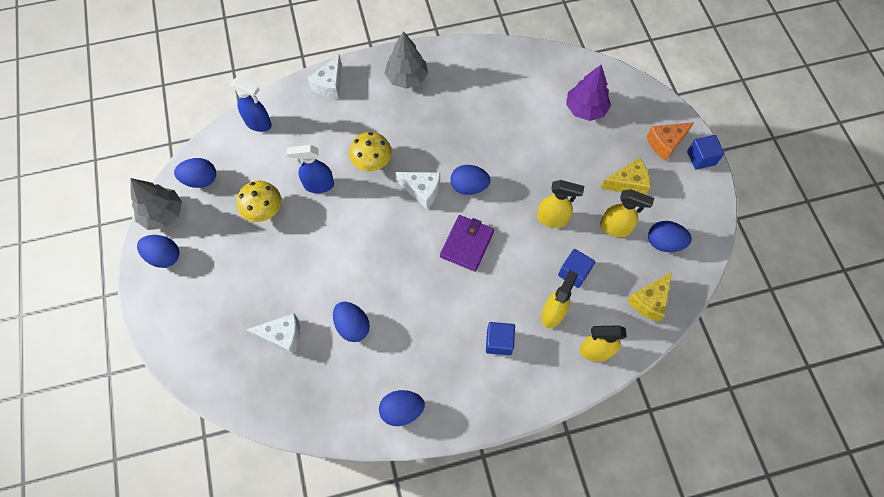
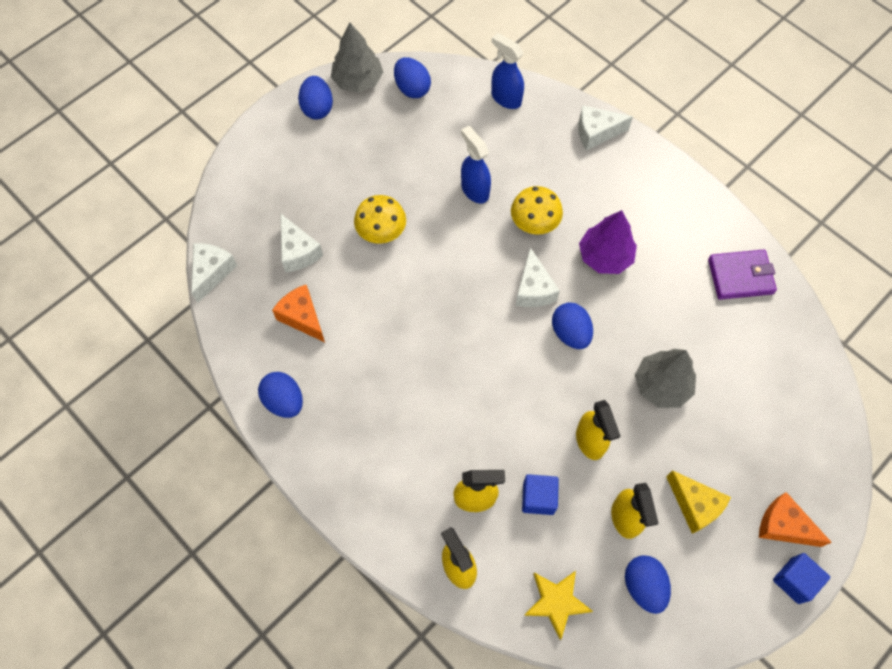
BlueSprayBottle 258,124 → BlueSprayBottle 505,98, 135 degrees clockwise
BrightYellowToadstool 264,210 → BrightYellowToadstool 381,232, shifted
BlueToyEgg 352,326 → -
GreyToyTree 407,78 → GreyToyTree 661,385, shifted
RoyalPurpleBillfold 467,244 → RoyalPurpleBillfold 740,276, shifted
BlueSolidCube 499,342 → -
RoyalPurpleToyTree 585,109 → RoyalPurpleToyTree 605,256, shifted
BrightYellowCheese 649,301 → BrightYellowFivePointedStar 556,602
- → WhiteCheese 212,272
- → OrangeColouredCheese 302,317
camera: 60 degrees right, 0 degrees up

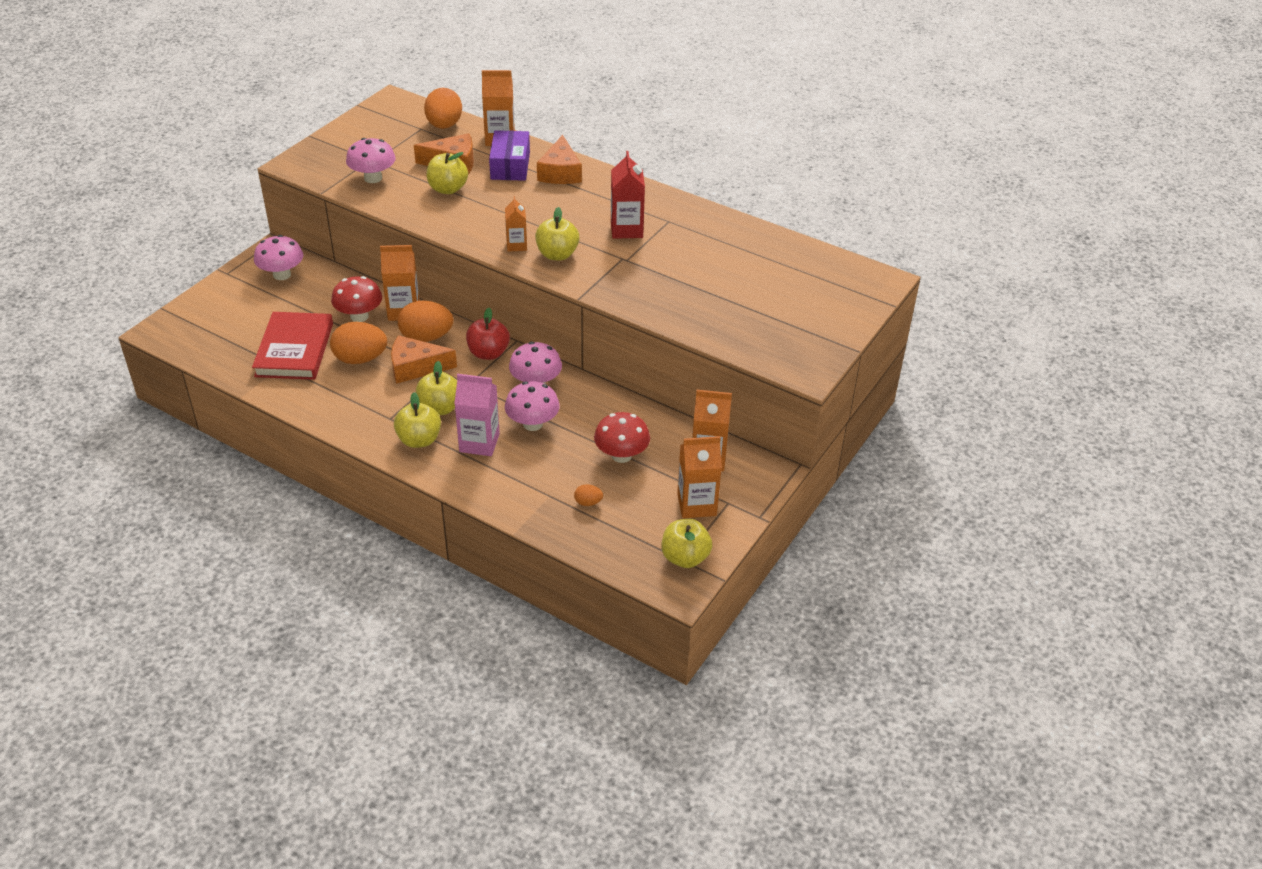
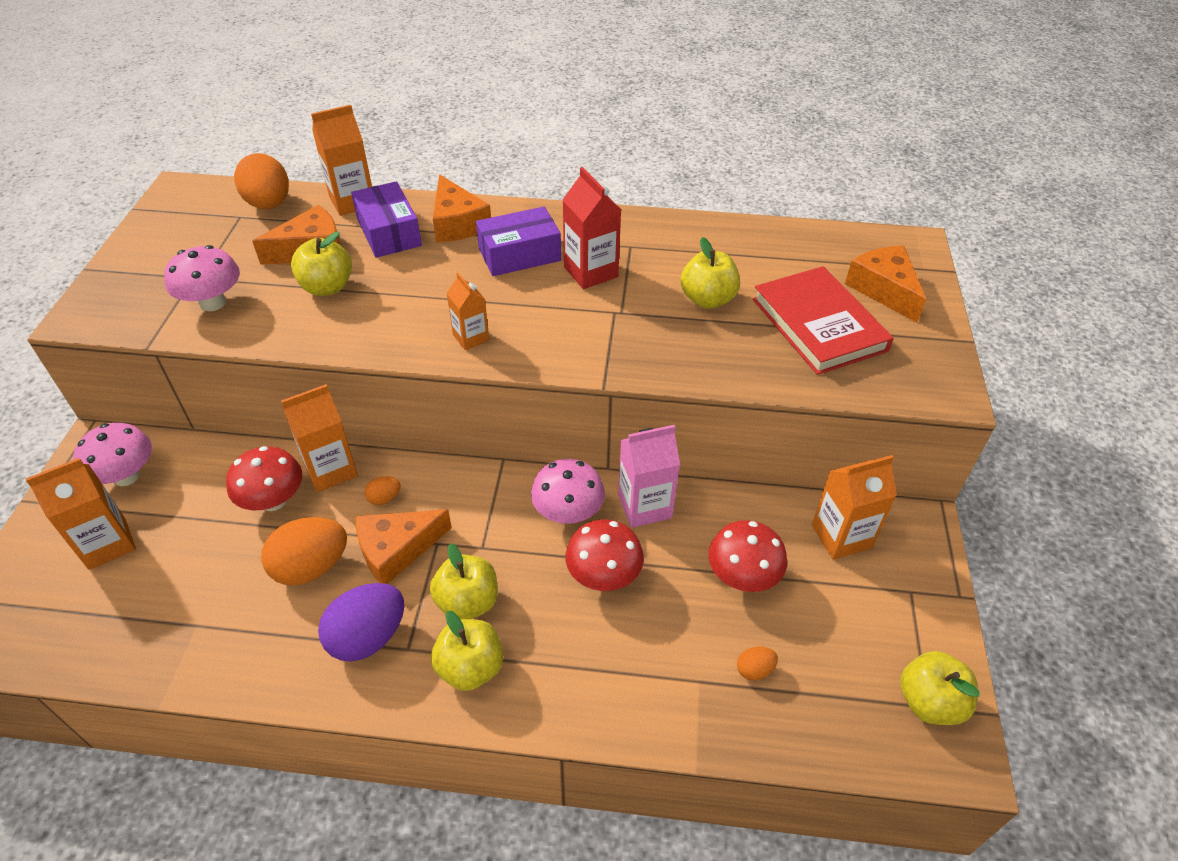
ScarletHardcover 294,350 → ScarletHardcover 818,324, shifted
OrangeColouredToyEgg 426,337 → OrangeColouredToyEgg 384,498, x0.46
RosePinkMilkCarton 479,443 → RosePinkMilkCarton 644,506, shifted
ScarletApple 488,353 → -
RosePinkToadstool 532,424 → ScarletToadstool 603,575
BrightYellowApple 557,254 → BrightYellowApple 707,299, shifted
OrangeColouredMilkCarton 696,504 → OrangeColouredMilkCarton 107,544, shifted
- → RoyalPurpleToyEgg 368,637
- → RoyalPurpleParcel 519,254
- → OrangeColouredCheese 884,289
camera: 25 degrees left, 5 degrees up

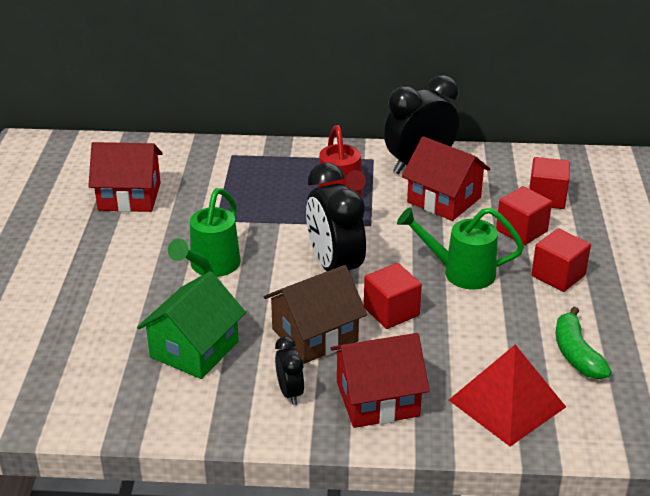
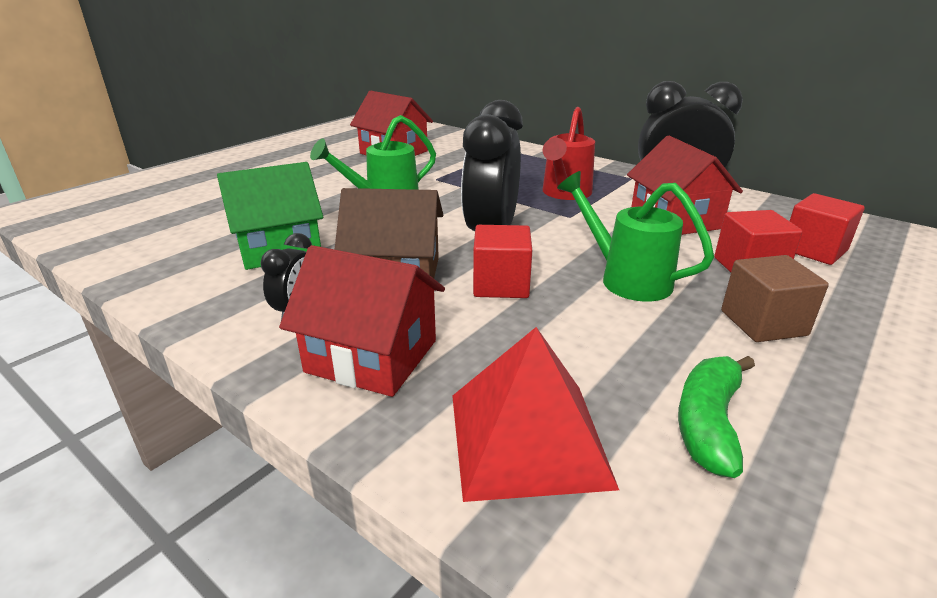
ScarletSolidCube 558,275 → DarkBrownSolidCube 763,323
camera: 35 degrees right, 5 degrees down

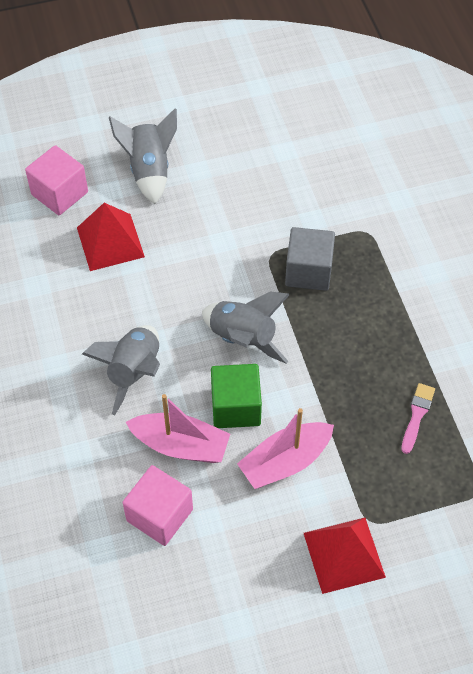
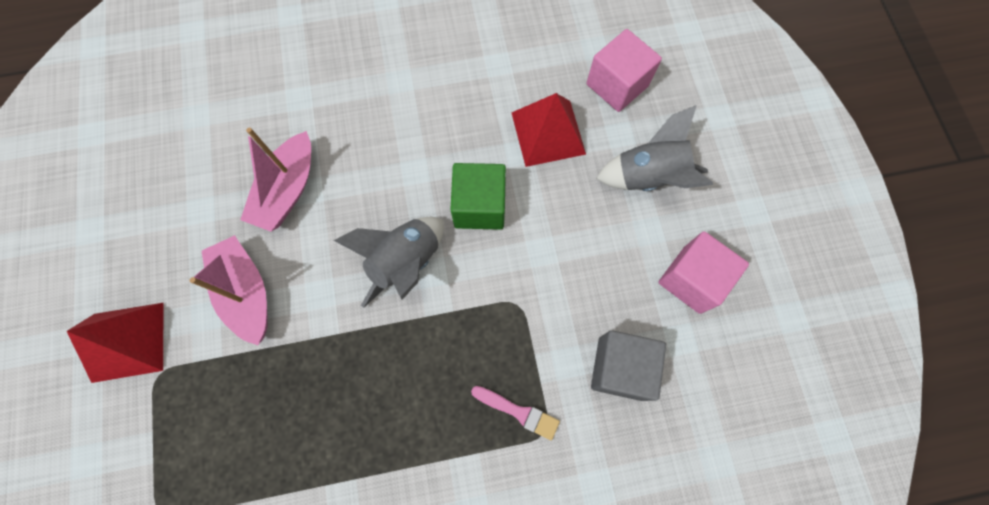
GreySpaceship 134,372 → -
RosePinkSolidCube 159,515 → RosePinkSolidCube 692,279, shifted
EmeraldSolidCube 236,407 → EmeraldSolidCube 479,206, shifted
GreySolidCube 308,271 → GreySolidCube 620,368, shifted
RosePinkBrush 417,415 → RosePinkBrush 518,412, shifted
camera: 95 degrees right, 15 degrees up

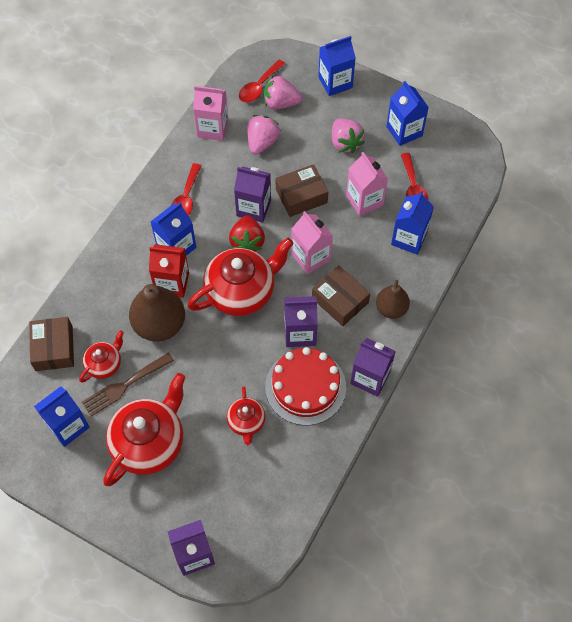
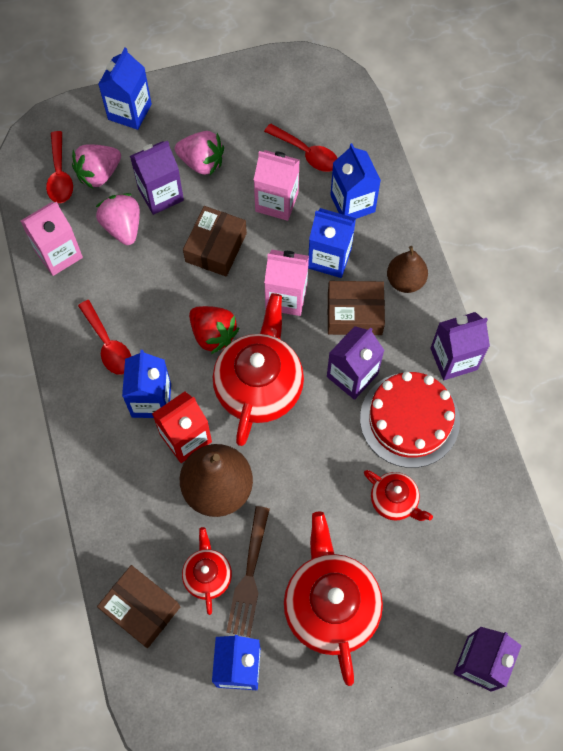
RoyalPurpleMilkCarton 253,208 → RoyalPurpleMilkCarton 161,194, shifted
BlueMilkCarton 404,131 → BlueMilkCarton 329,258, shifted
camera: 45 degrees left, 5 degrees up

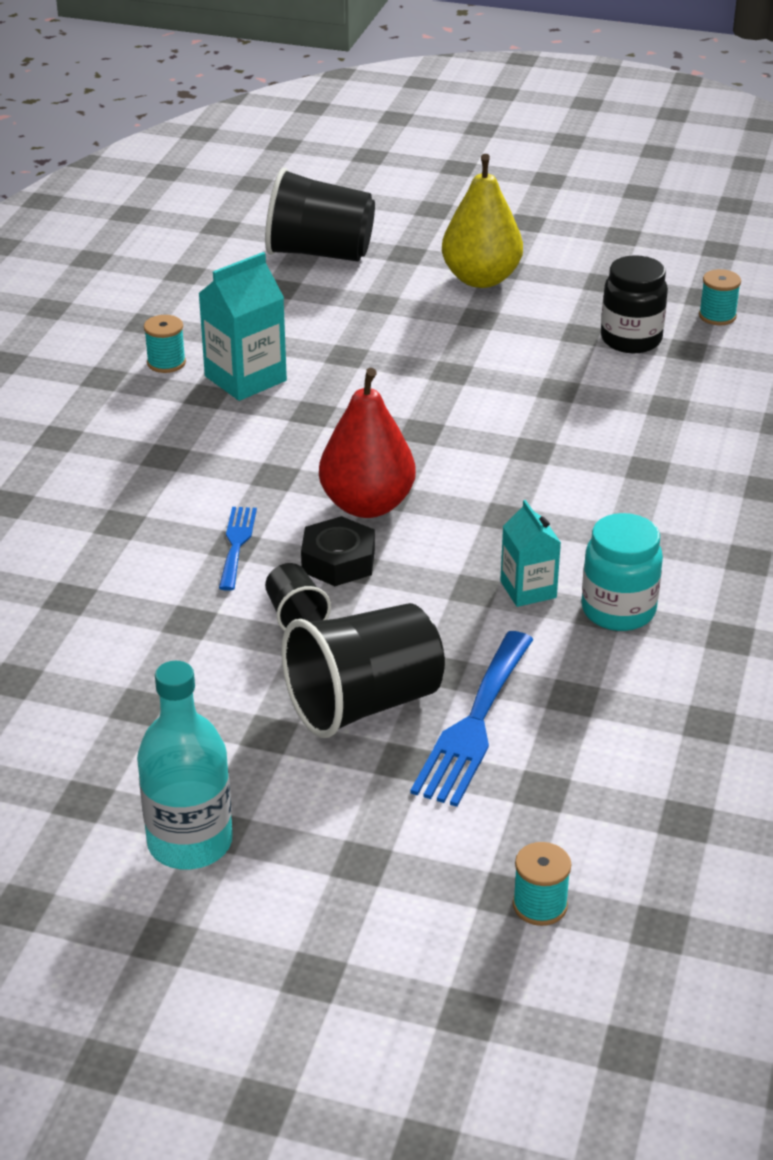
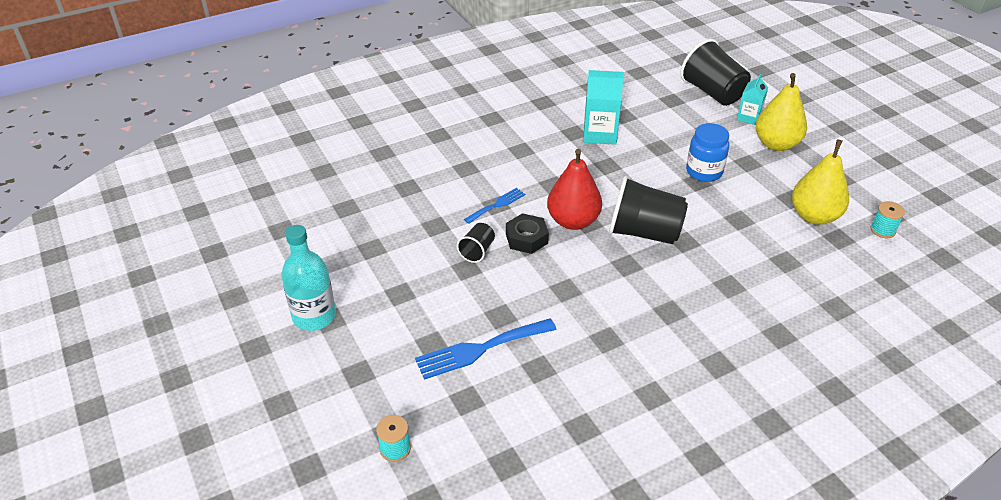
TealBobbin 166,363 → -
EbonyCup 364,703 → EbonyCup 643,232, shifted
TealMilkCarton 528,589 → TealMilkCarton 749,117, shifted
TealJamJar 618,610 → -
EbonyJamJar 631,339 → BrightYellowToyPear 814,216
- → BlueJamJar 704,172
camera: 45 degrees right, 5 degrees up

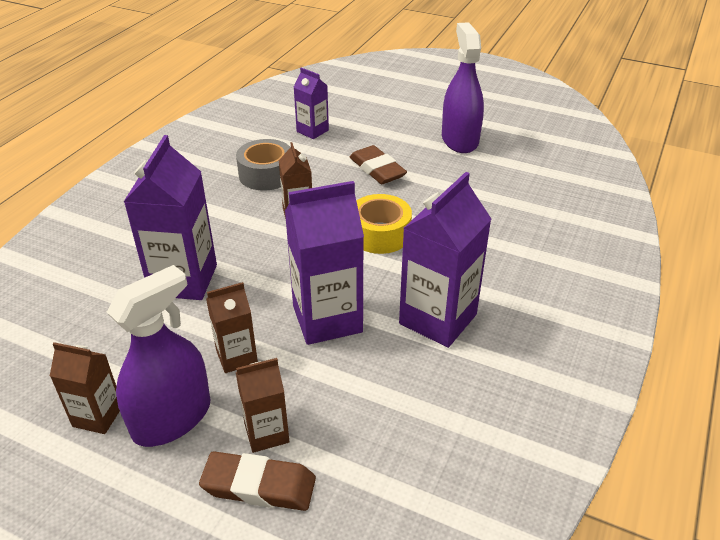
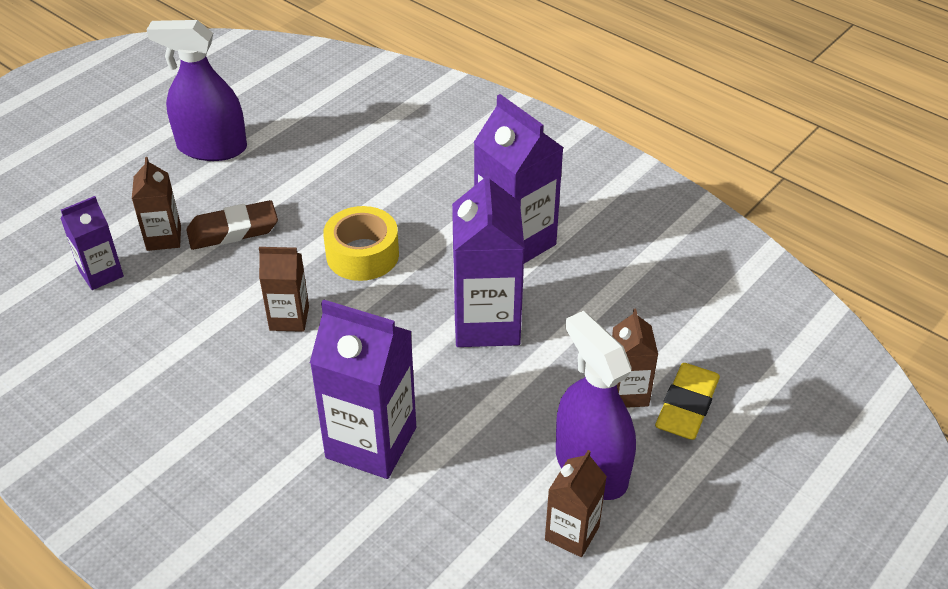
DarkBrownGumEraser 259,486 → BrightYellowGumEraser 687,406
DarkBrownMilkCarton 236,357 → DarkBrownMilkCarton 164,238, shifted
GreyTape 266,174 → -
camera: 75 degrees left, 5 degrees up

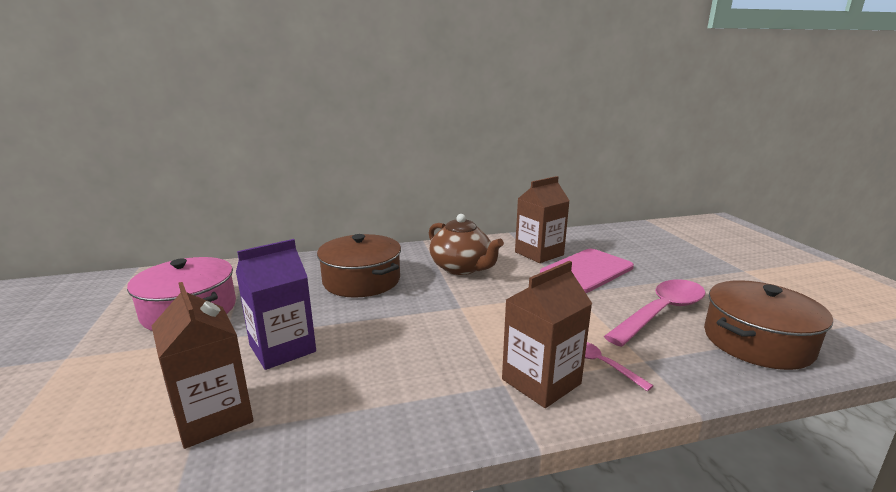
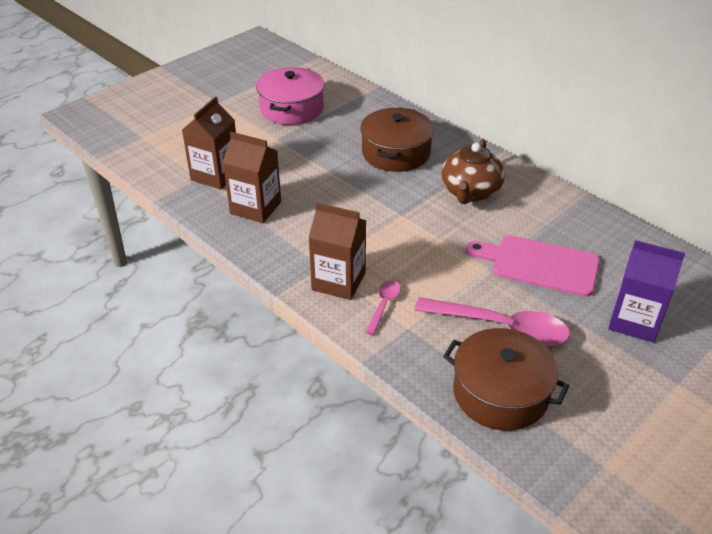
RoyalPurpleMilkCarton 282,348 → RoyalPurpleMilkCarton 634,321, shifted
DarkBrownMilkCarton 539,253 → DarkBrownMilkCarton 255,208, shifted
camera: 60 degrees right, 20 degrees up

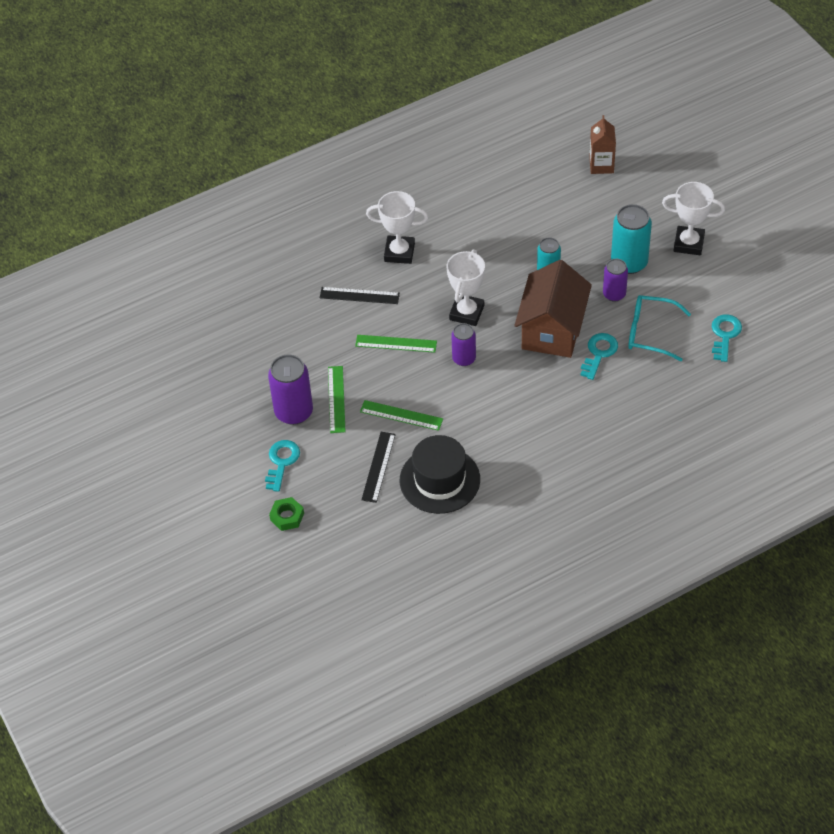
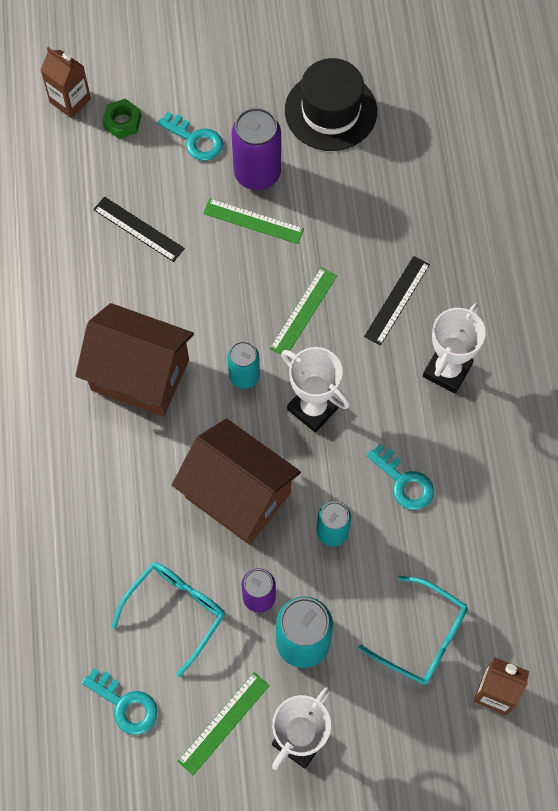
EmeraldMeasuringStick 401,415 → EmeraldMeasuringStick 224,723, shifted
EbonyHat 439,480 → EbonyHat 330,111, shifted
RoyalPurpleSodaCan 464,358 → TealSodaCan 244,376
TealDoorKey 599,353 → TealDoorKey 404,482, shifted
- → DarkBrownMilkCarton 70,100
- → DarkBrownHouse 140,375
- → TealSpectacles 423,637
camera: 110 degrees right, 15 degrees up

